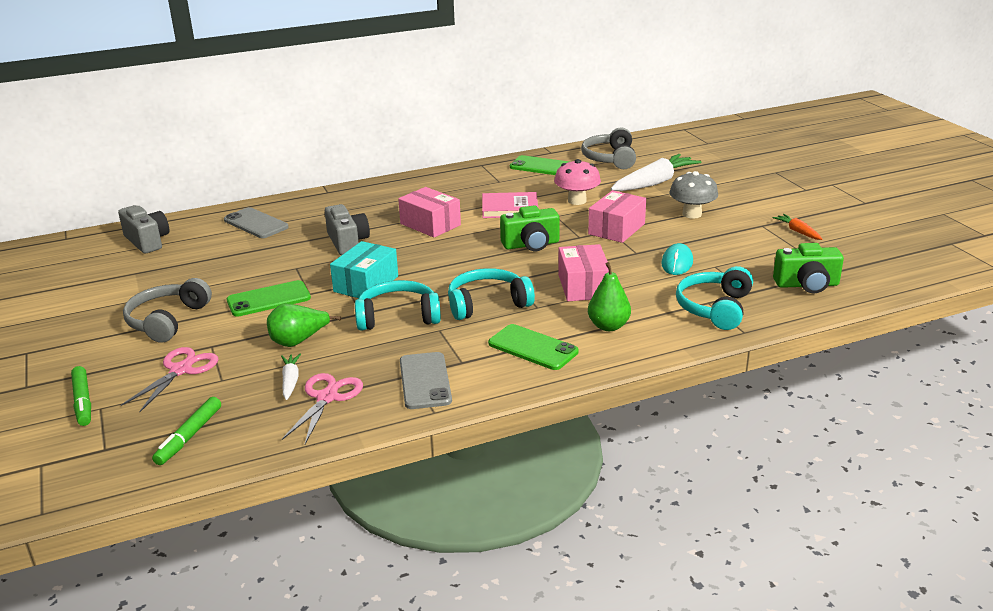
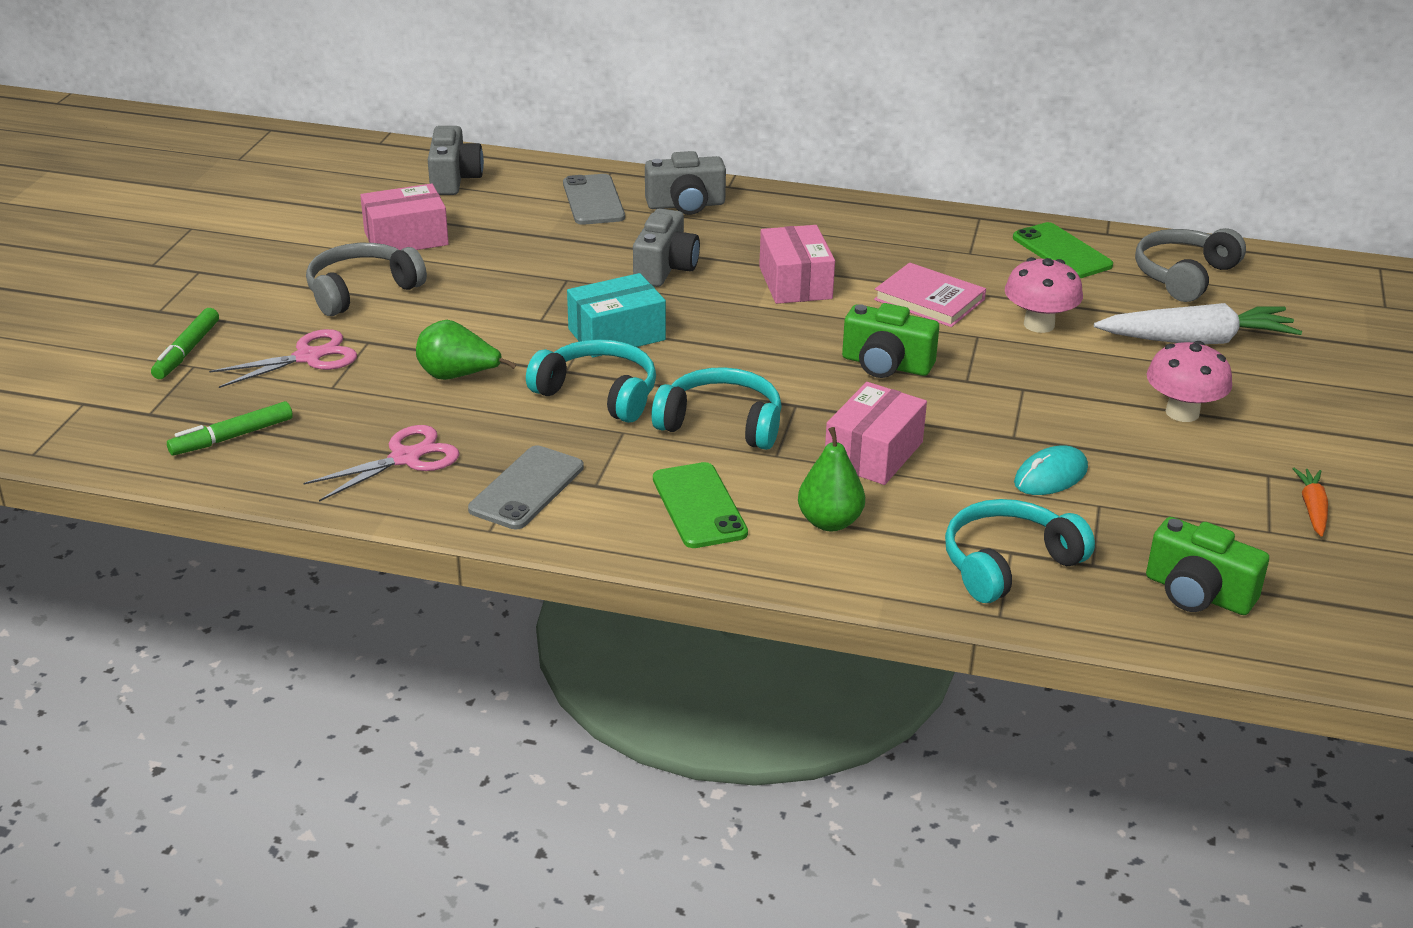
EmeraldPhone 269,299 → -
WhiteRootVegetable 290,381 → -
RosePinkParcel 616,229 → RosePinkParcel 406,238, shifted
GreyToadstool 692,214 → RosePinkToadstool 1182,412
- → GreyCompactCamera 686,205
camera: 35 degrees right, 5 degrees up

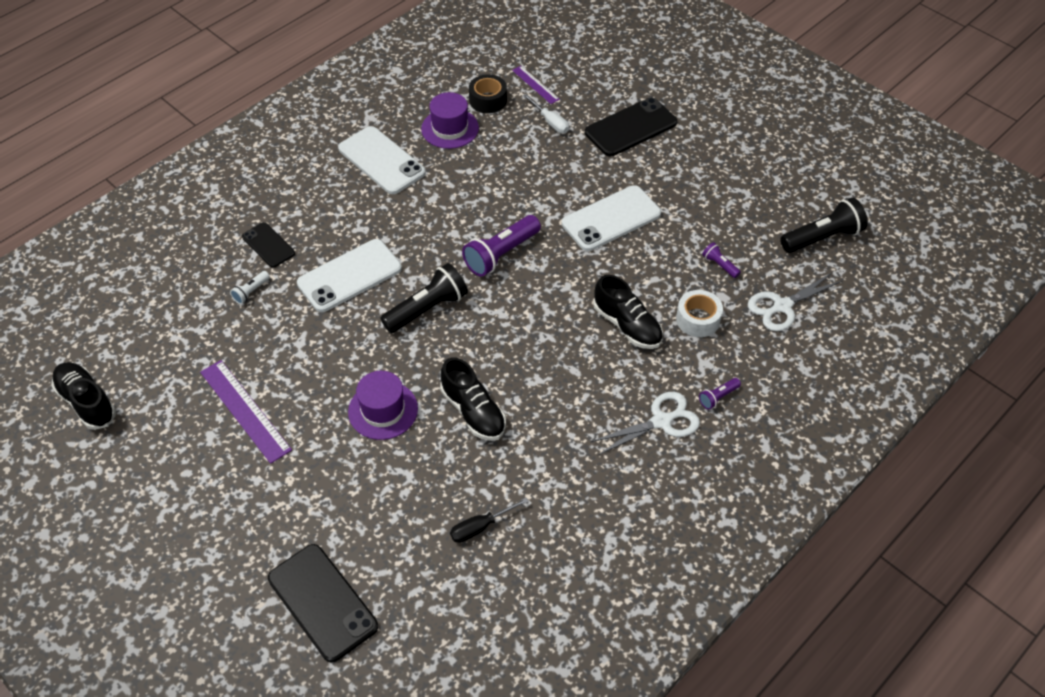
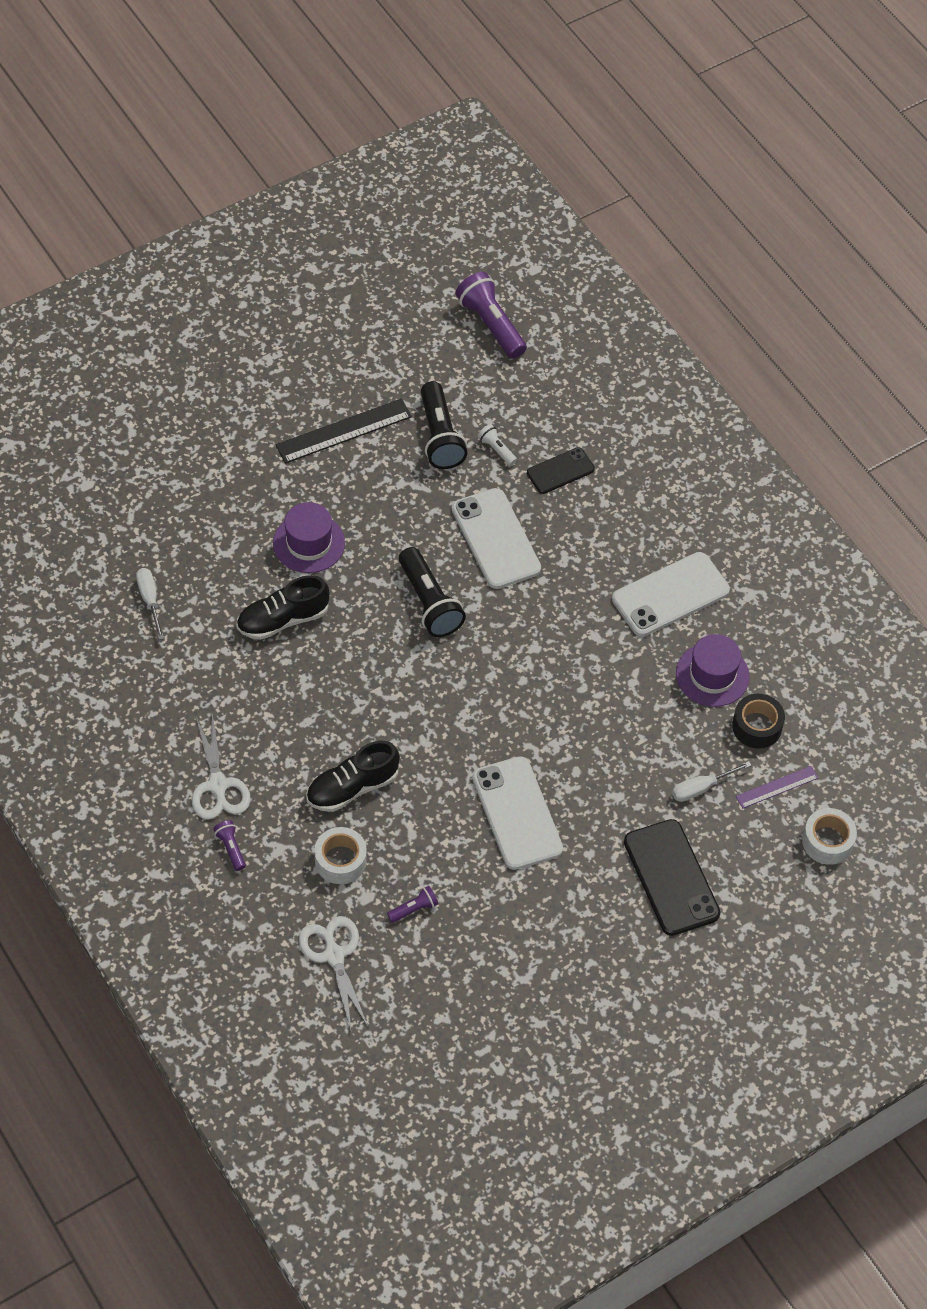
EbonyLaceUpShoe 87,402 → -
RoyalPurpleMeasuringStick 245,410 → EbonyMeasuringStick 343,431
EbonyPhone 322,602 → -
EbonyFlatScrewdriver 480,527 → WhiteFlatScrewdriver 150,600
RoyalPurpleTorch 501,254 → RoyalPurpleTorch 491,324, shifted
EbonyTorch 822,238 → EbonyTorch 440,436, shifted
- → WhiteTape 827,841
camera: 100 degrees right, 5 degrees up

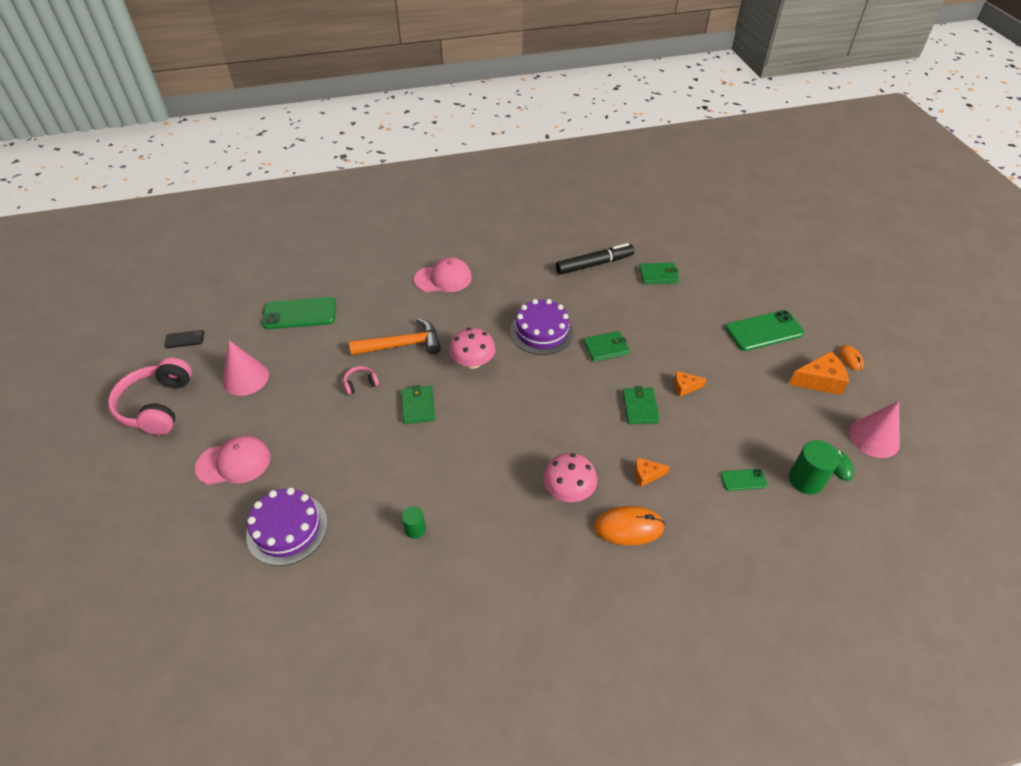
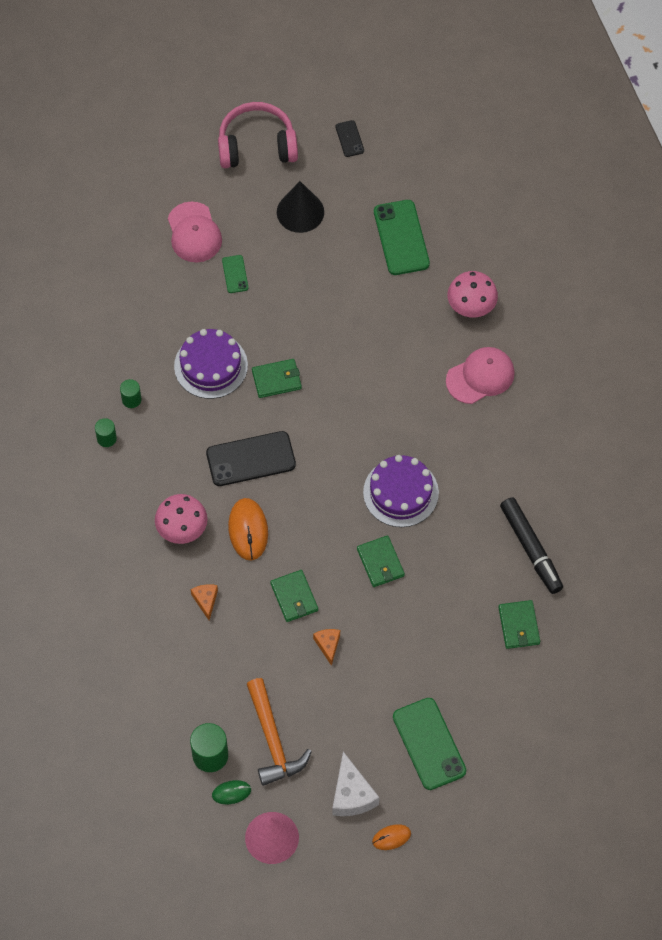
RosePinkCone 245,378 → EbonyCone 300,212
RoyalPurpleCake 287,528 → RoyalPurpleCake 211,366, shifted
RosePinkHeadset 360,384 → -
OrangeColouredClawHammer 402,345 → OrangeColouredClawHammer 273,740, shifted
RosePinkCap 443,278 → RosePinkCap 480,376, 105 degrees counterclockwise
RosePinkToadstool 473,362 → RosePinkToadstool 471,306, shifted
OrangeColouredMouse 628,527 → OrangeColouredMouse 248,530, shifted
EmeraldBillfold 640,407 → EmeraldBillfold 294,597, 75 degrees clockwise
EmeraldPhone 743,480 → EmeraldPhone 235,274, shifted
OrangeColouredCheese 819,381 → WhiteCheese 351,794
- → EmeraldSolidCylinder 106,438
- → EbonyPhone 251,459
camera: 85 degrees right, 15 degrees up

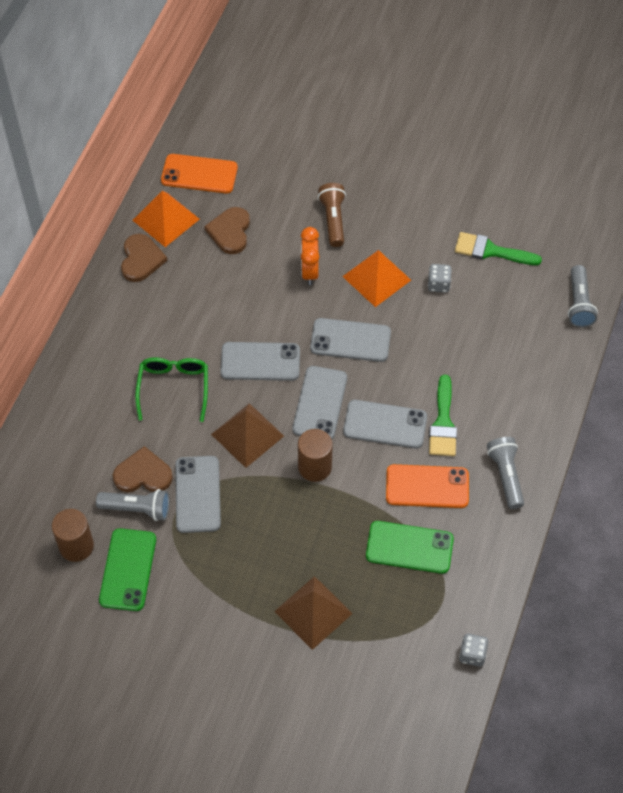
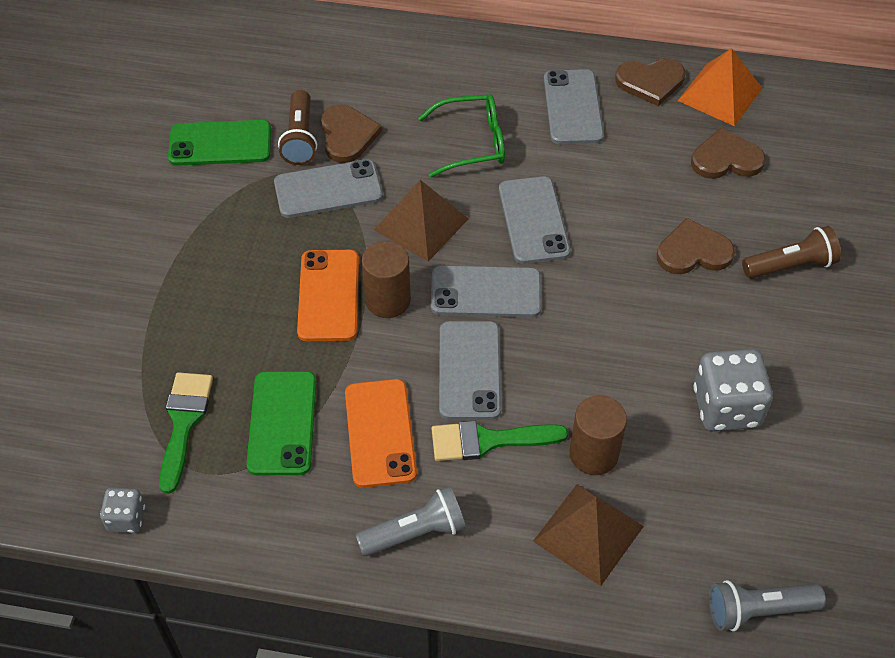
DarkBrownSolidCylinder 76,546 → DarkBrownSolidCylinder 593,454, shifted
GreyTorch 137,509 → DarkBrownTorch 300,138
OrangeColouredPhone 199,174 → OrangeColouredPhone 328,295, shifted
DarkBrownPyramidShape 313,612 → DarkBrownPyramidShape 588,533, shifted
OrangeColouredClock 309,271 → DarkBrownHeartShape 693,251
GreyPhone 350,340 → GreyPhone 572,107, shifted
OrangeColouredPyramidShape 376,278 → -
GreyDie 438,284 → GreyDie 726,407, x1.85
EmeraldBrush 491,251 → EmeraldBrush 184,422, shifted
camera: 80 degrees right, 5 degrees down

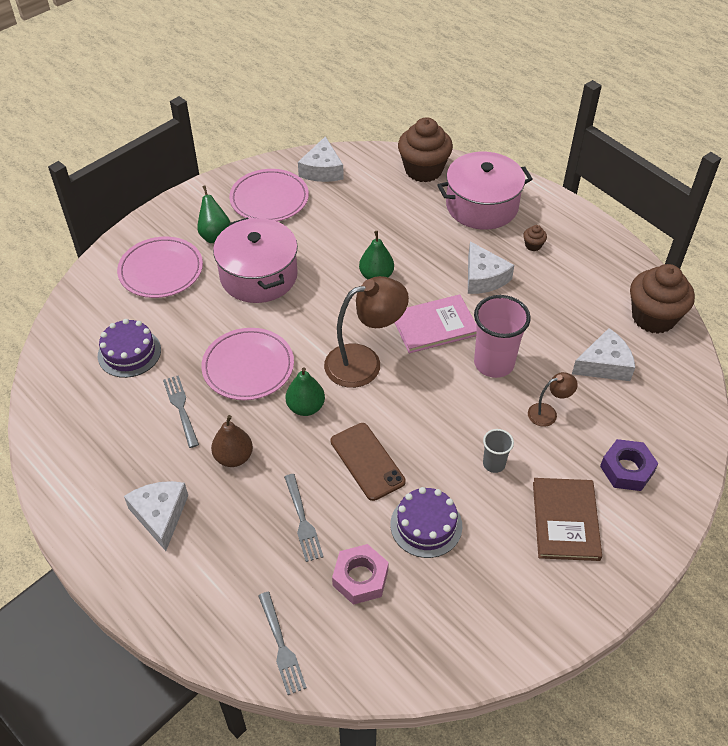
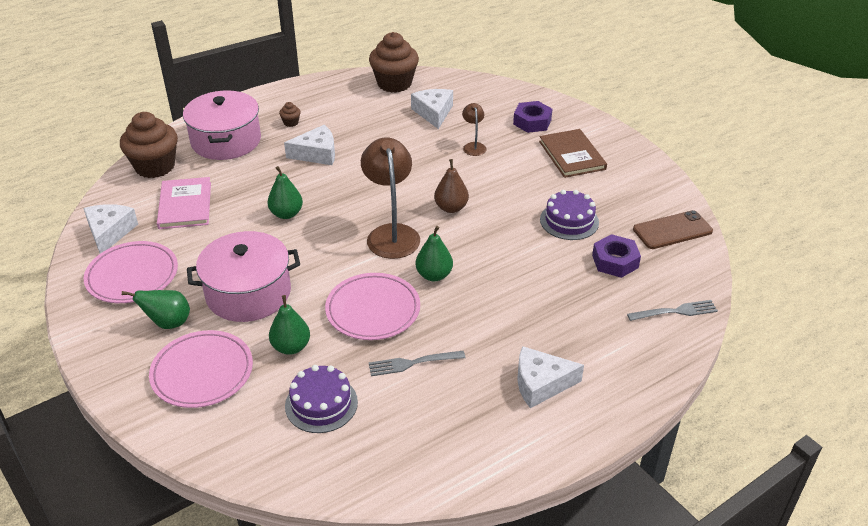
DarkBrownToyPear 234,457 → DarkBrownToyPear 451,208, shifted
GreyDinnerFork 302,520 → -
WhiteCheese 322,170 → WhiteCheese 109,232, 105 degrees counterclockwise
DarkBrownPhone 367,461 → DarkBrownPhone 672,230, shifted
RosePinkHexagonNut 360,578 → RoyalPurpleHexagonNut 615,261
RosePinkHardcover 434,325 → RosePinkHardcover 185,205, shifted
RosePinkCup 494,363 → -
GreyCup 494,464 → -
DarkBrownHardcover 565,520 → DarkBrownHardcover 572,155, 60 degrees clockwise
- → EmeraldToyPear 291,347
camera: 80 degrees left, 10 degrees down

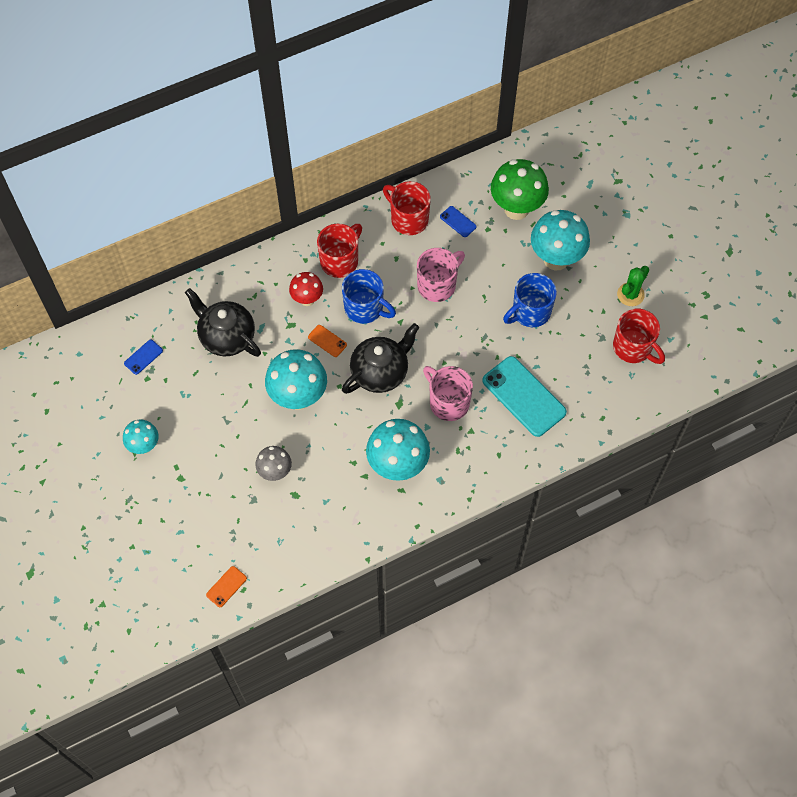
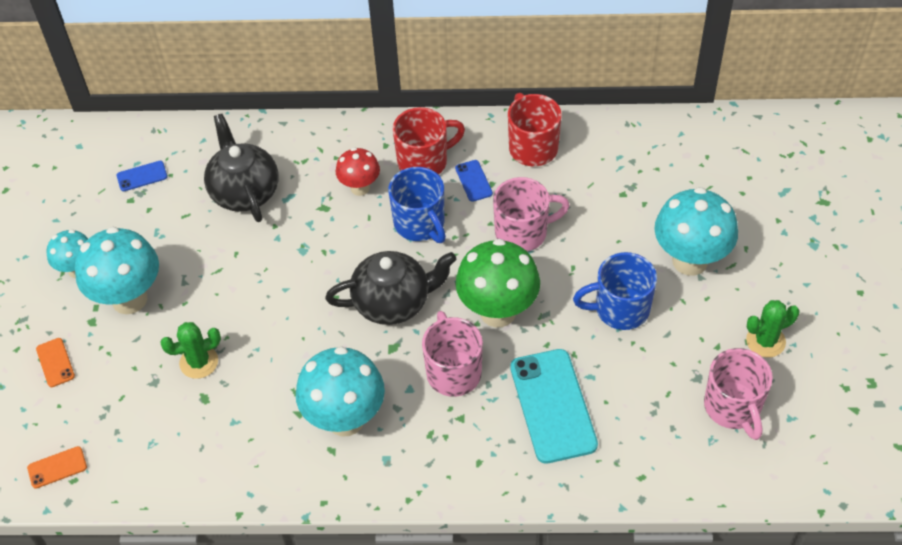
GreyToadstool 275,472 → EmeraldCactus 199,362
TealToadstool 298,397 → TealToadstool 129,299, shifted
OrangeColouredPhone 327,341 → OrangeColouredPhone 55,362, shifted
BluePhone 458,221 → BluePhone 473,181, shifted
EmeraldToadstool 516,209 → EmeraldToadstool 498,312, shifted
ScarletTeaMug 633,348 → RosePinkTeaMug 733,408
camera: 30 degrees right, 10 degrees down

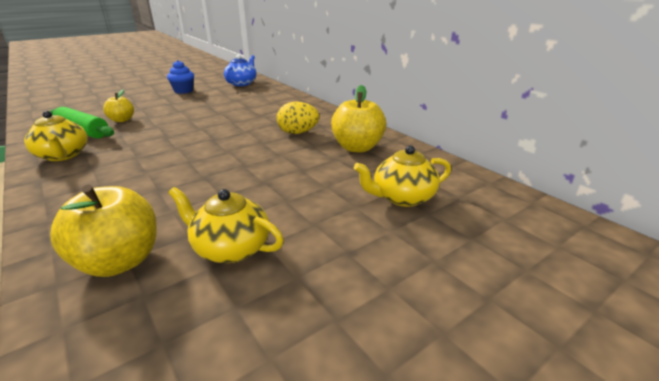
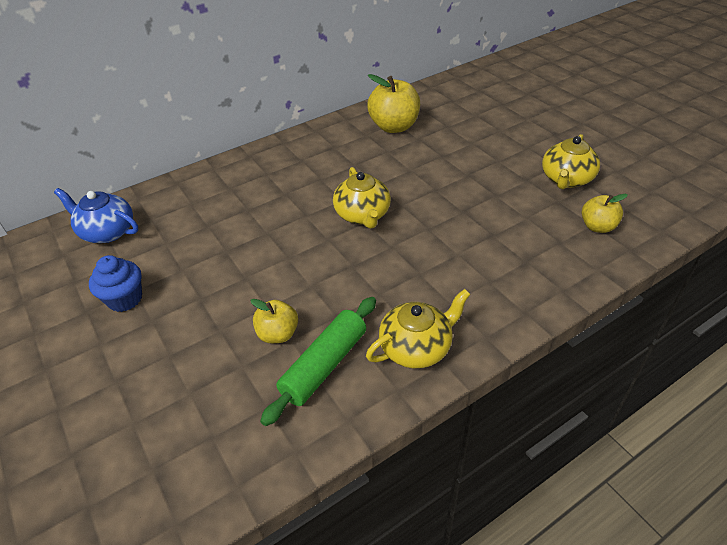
BrightYellowApple 119,261 → BrightYellowApple 597,227, x0.59
BrightYellowToyEgg 298,133 → -
BrightYellowChinaTeapot 402,197 → BrightYellowChinaTeapot 363,215, shifted
camera: 85 degrees left, 15 degrees up

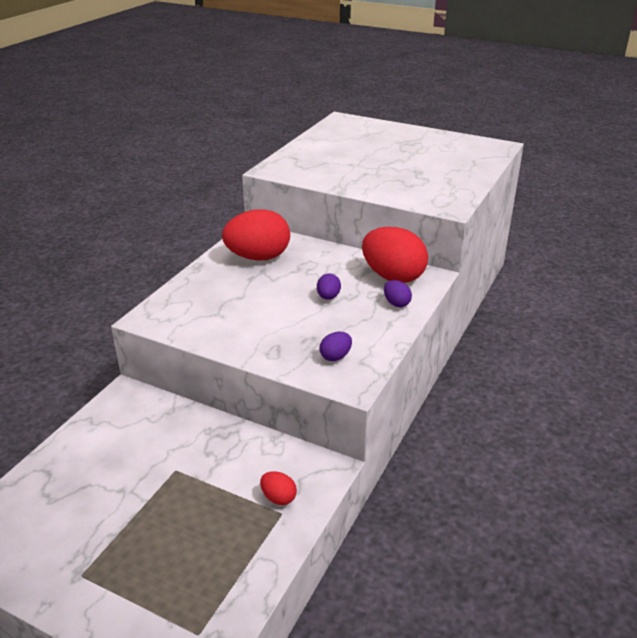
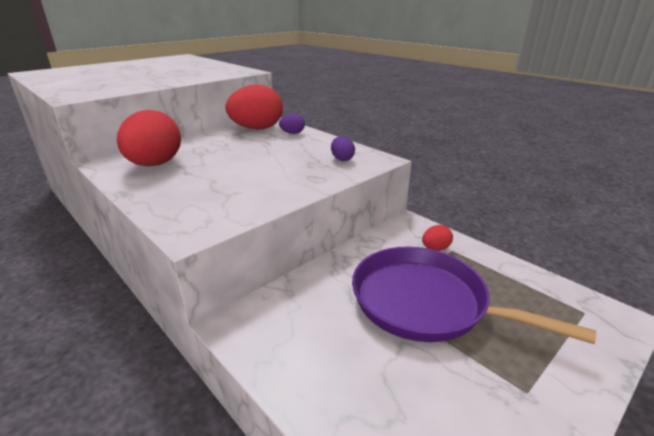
RoyalPurpleToyEgg 328,297 → -
- → RoyalPurplePan 426,302
camera: 70 degrees left, 5 degrees down

